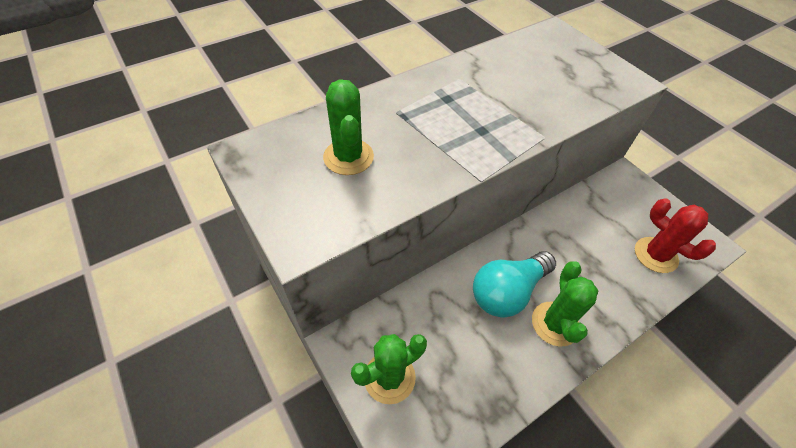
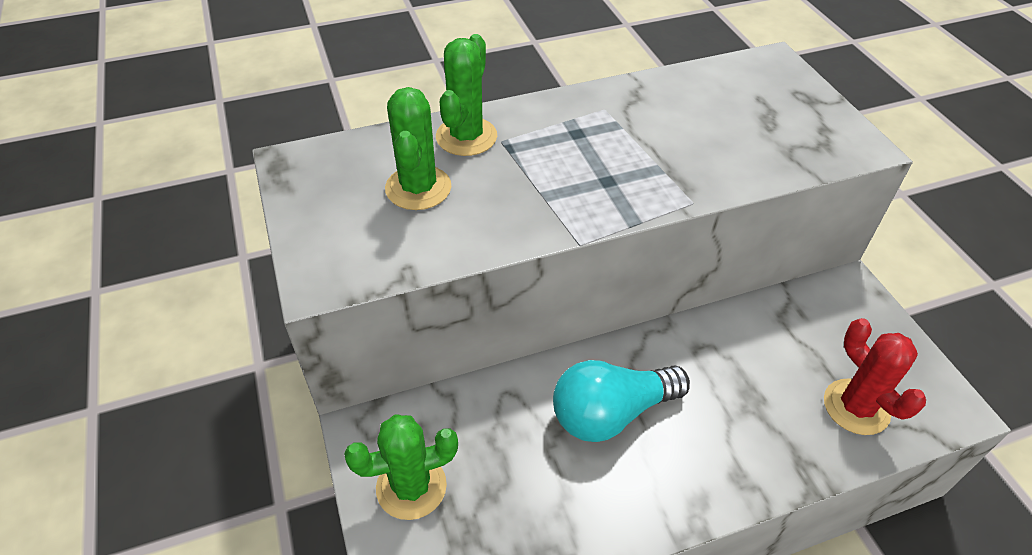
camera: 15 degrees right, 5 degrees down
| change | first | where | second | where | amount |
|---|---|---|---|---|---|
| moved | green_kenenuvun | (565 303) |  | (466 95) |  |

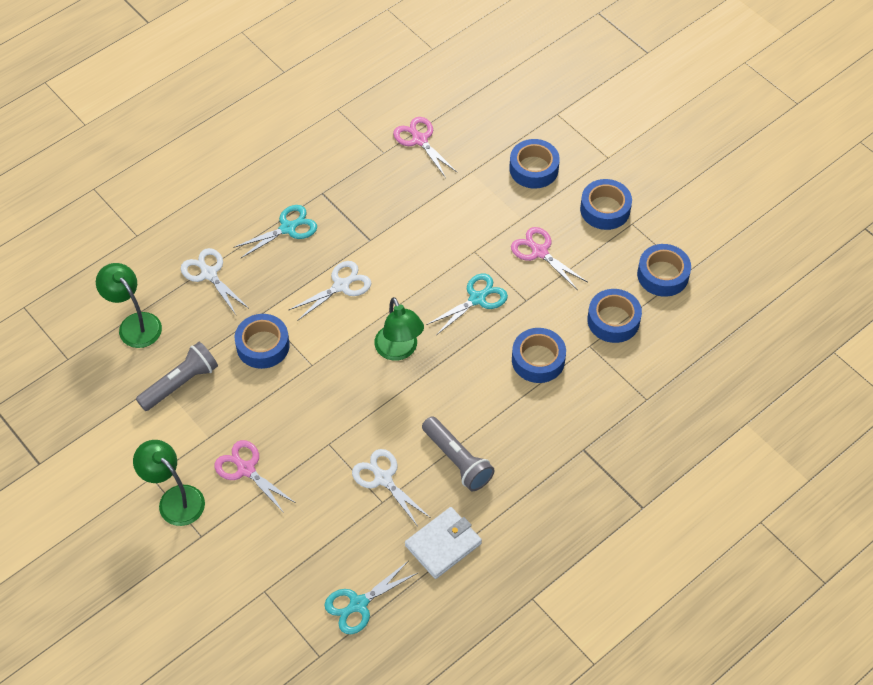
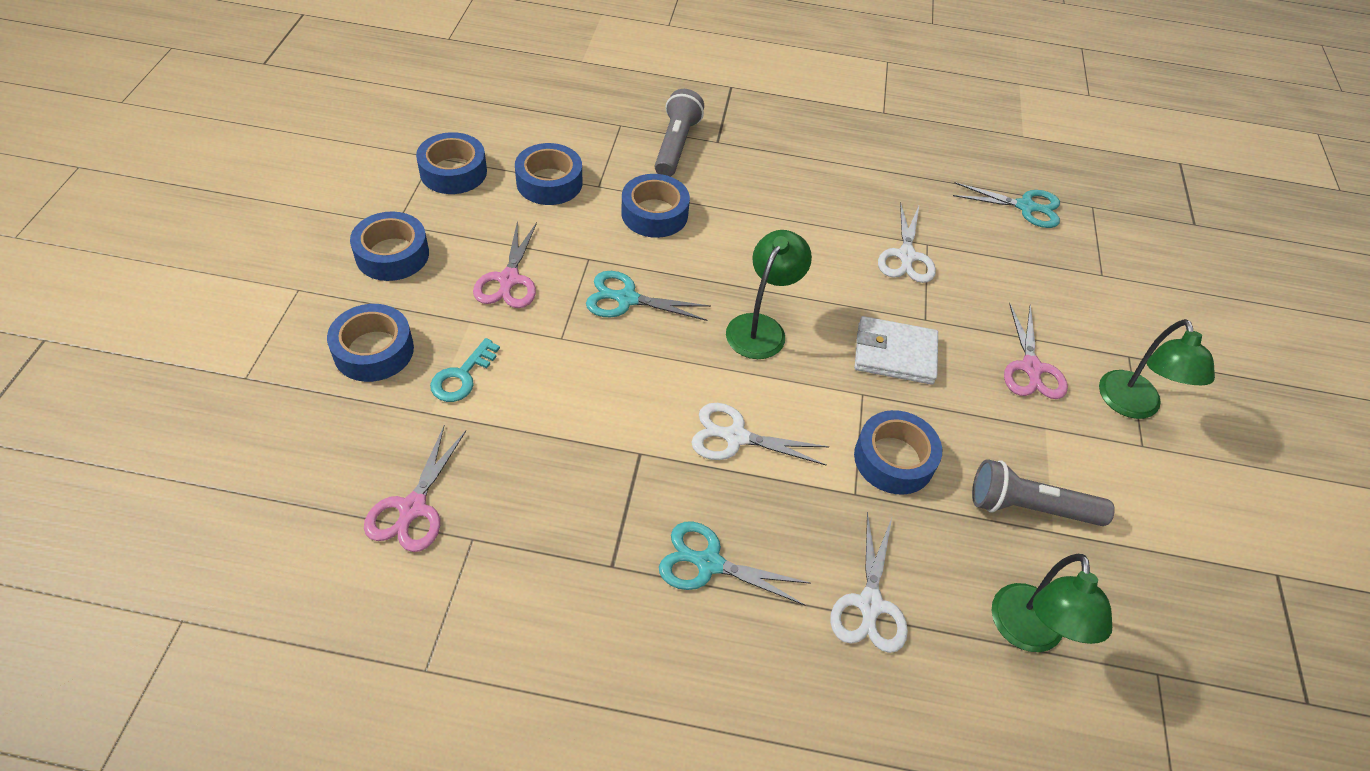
camera: 135 degrees left, 5 degrees down
| change | first | where | second | where | amount |
|---|---|---|---|---|---|
| added |  |  | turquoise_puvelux | (465 370) |  |
| moved | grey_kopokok | (458 453) |  | (679 133) |  |
| moved | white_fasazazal | (443 543) |  | (896 350) |  |

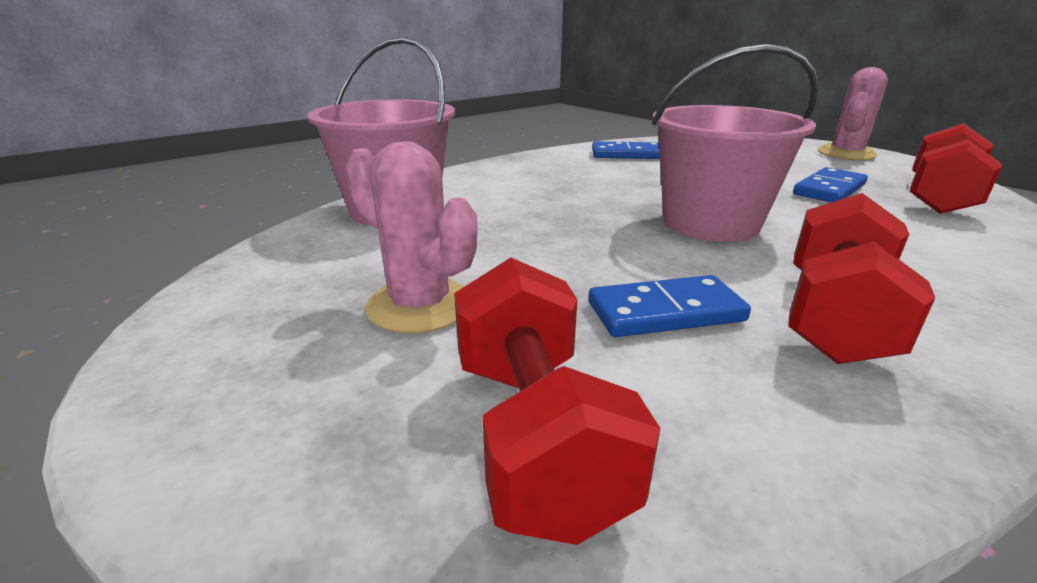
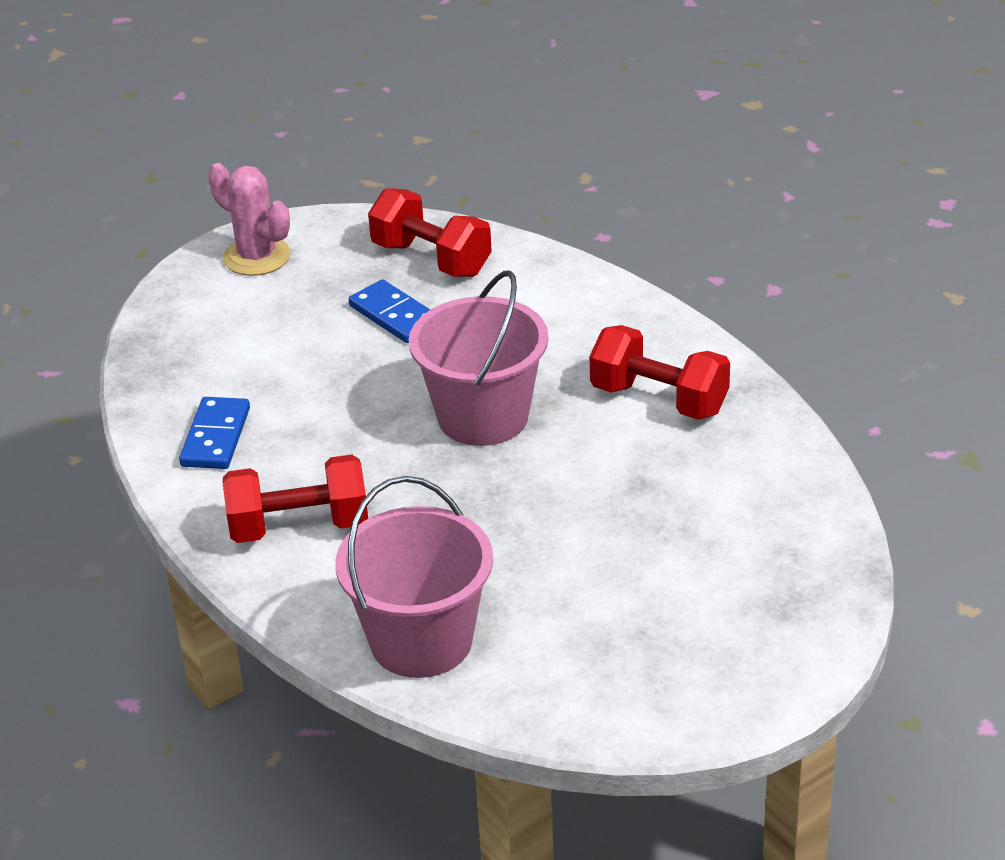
camera: 85 degrees left, 10 degrees up
| change | first | where | second | where | amount |
|---|---|---|---|---|---|
| moved | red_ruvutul | (557 401) |  | (295 498) |  |
| removed | pink_kenenuvun | (411 237) |  |  |  |
| removed | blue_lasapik | (669 306) |  |  |  |

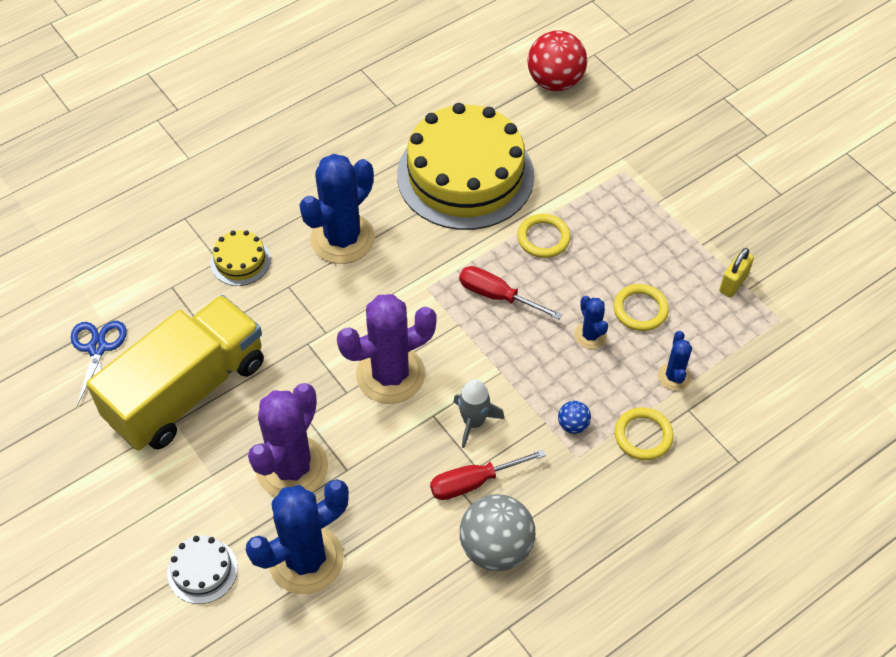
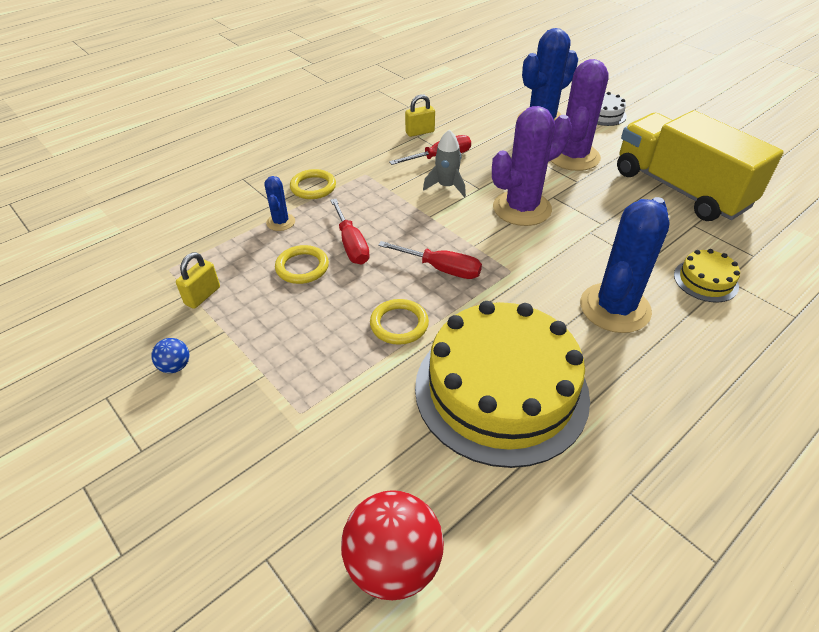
camera: 175 degrees right, 10 degrees down
| change | first | where | second | where | amount |
|---|---|---|---|---|---|
| moved | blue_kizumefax | (574 417) |  | (170 355) |  |
| replaced | blue_kenenuvun | (591 322) | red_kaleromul | (350 232) |  |
| replaced | grey_kizumefax | (497 532) | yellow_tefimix | (420 115) |  |
| turned | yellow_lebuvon | (175 373) |  | (700 165) | 105 degrees clockwise |
| removed | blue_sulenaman | (99 363) |  |  |  |

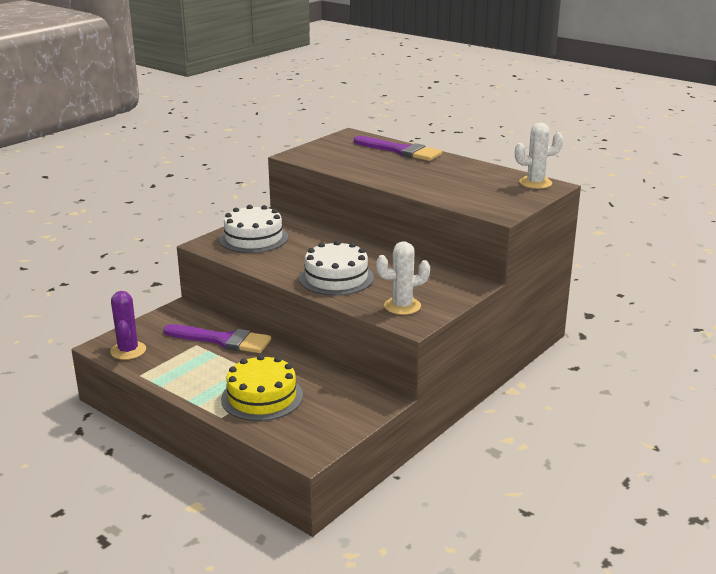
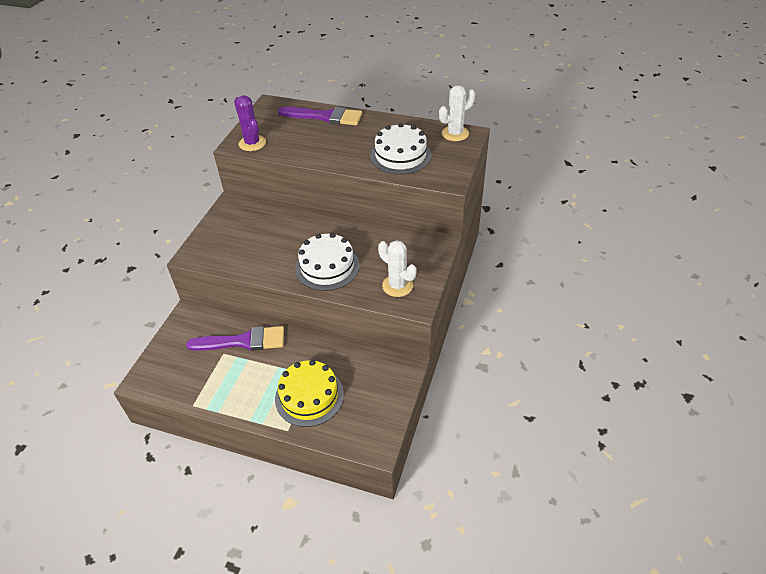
camera: 20 degrees left, 20 degrees up
| change | first | where | second | where | amount |
|---|---|---|---|---|---|
| moved | purple_kenenuvun | (128 325) |  | (250 123) |  |
| moved | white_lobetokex | (253 229) |  | (400 149) |  |
| turned | white_kenenuvun | (403 278) |  | (397 268) | 75 degrees clockwise |

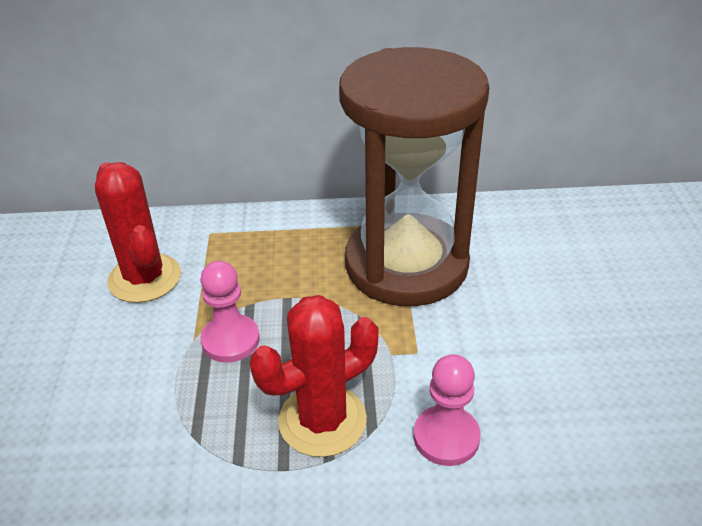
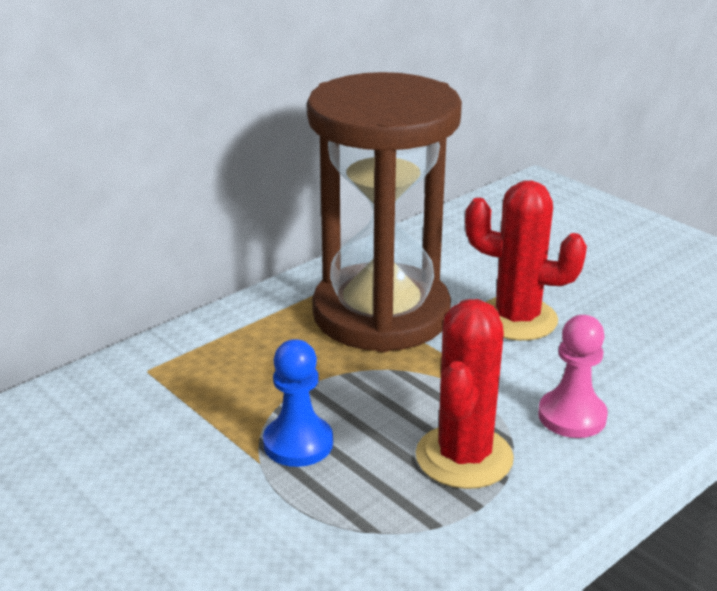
camera: 40 degrees left, 10 degrees down
| change | first | where | second | where | amount |
|---|---|---|---|---|---|
| recoloured | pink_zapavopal | (230 312) | blue_zapavopal | (298 403) |  |
| moved | red_kenenuvun | (138 232) |  | (526 260) |  |

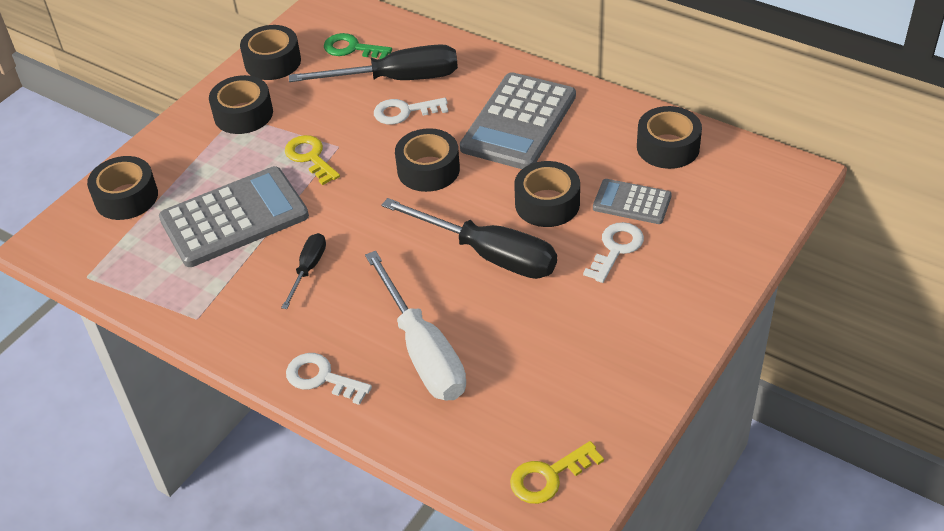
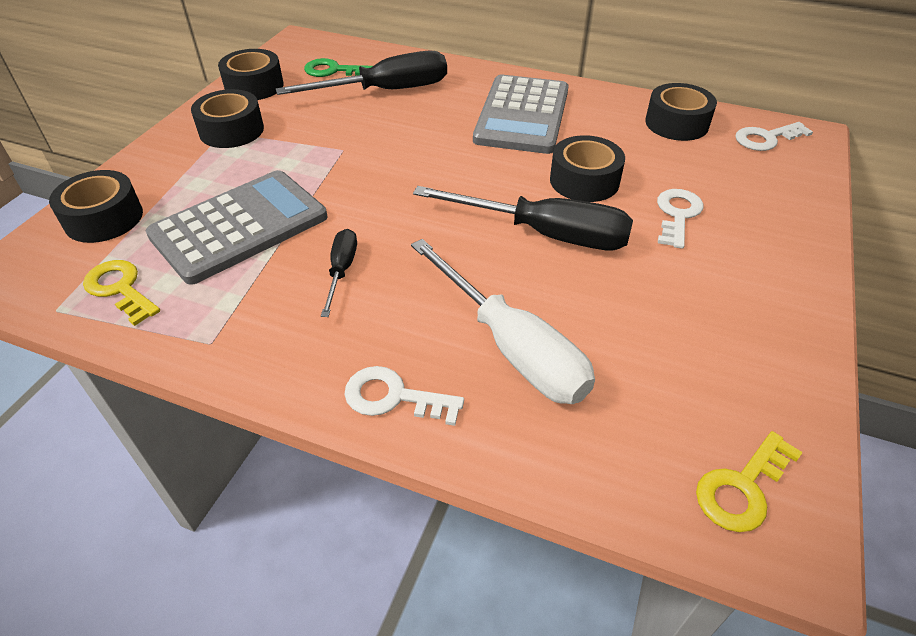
camera: 15 degrees left, 0 degrees up
| change | first | where | second | where | amount |
|---|---|---|---|---|---|
| moved | yellow_puvelux | (312 160) |  | (121 293) |  |
| moved | white_puvelux | (411 111) |  | (774 136) |  |
| removed | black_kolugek | (427 160) |  |  |  |
| removed | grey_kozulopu | (632 201) |  |  |  |

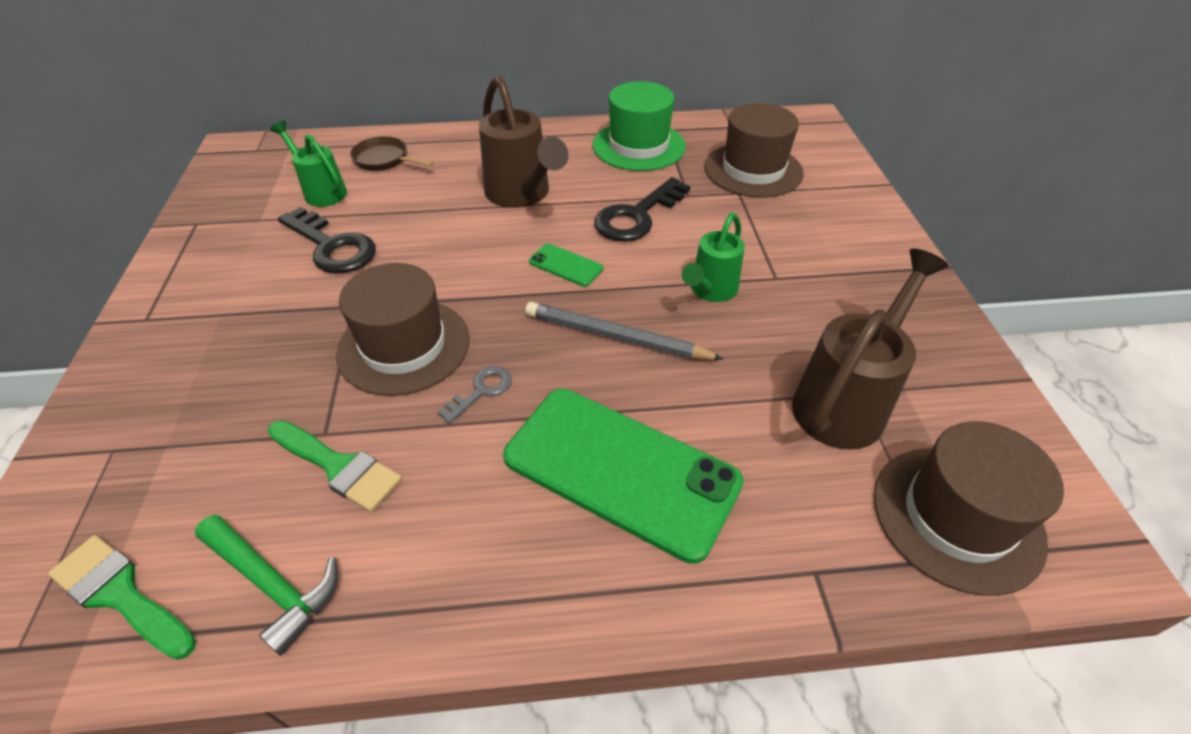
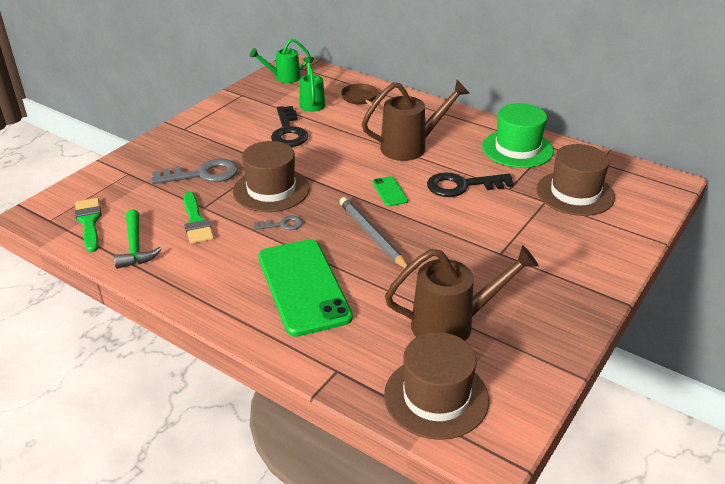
camera: 40 degrees right, 10 degrees down
| change | first | where | second | where | amount |
|---|---|---|---|---|---|
| added |  |  | grey_puvelux | (194 171) |  |
| moved | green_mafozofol | (713 257) |  | (280 60) |  |
| turned | brown_mafozofol | (523 141) |  | (416 120) | 120 degrees counterclockwise |

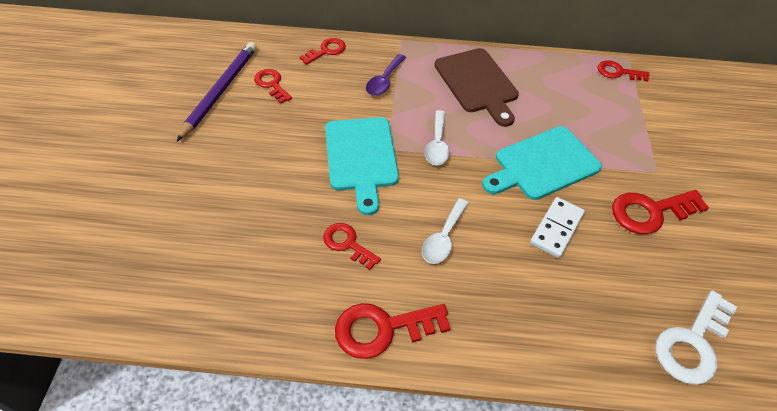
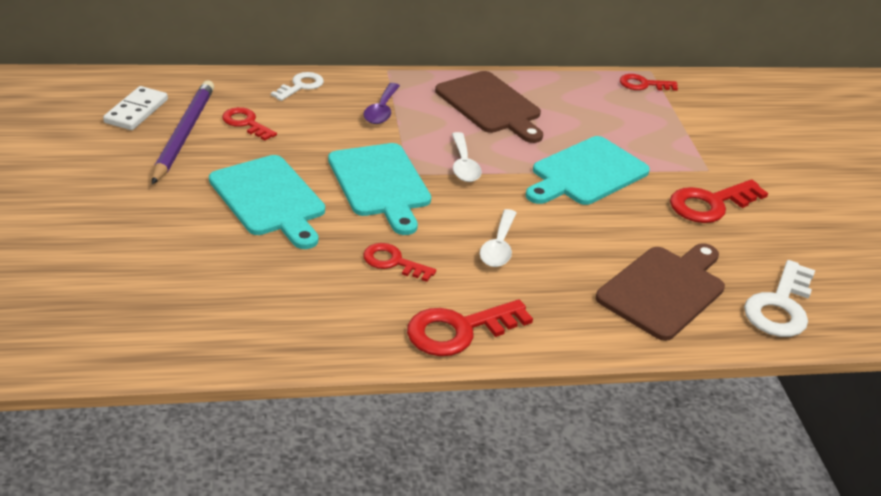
camera: 15 degrees left, 15 degrees down
| change | first | where | second | where | amount |
|---|---|---|---|---|---|
| moved | white_lasapik | (557 227) |  | (135 108) |  |
| added |  |  | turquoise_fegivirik | (267 202) |  |
| recoloured | red_puvelux | (322 51) | white_puvelux | (297 86) |  |
| added |  |  | brown_fegivirik | (660 292) |  |

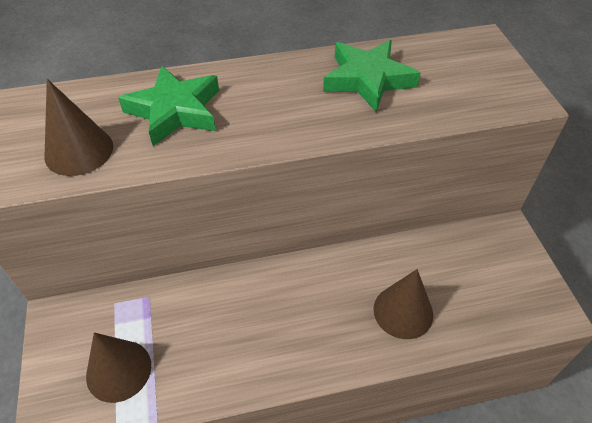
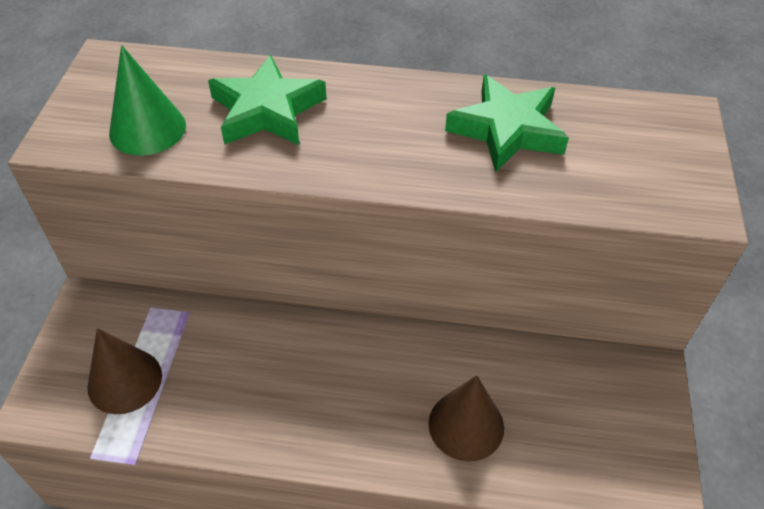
camera: 20 degrees right, 0 degrees up
| change | first | where | second | where | amount |
|---|---|---|---|---|---|
| recoloured | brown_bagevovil | (79 127) | green_bagevovil | (147 100) |  |

